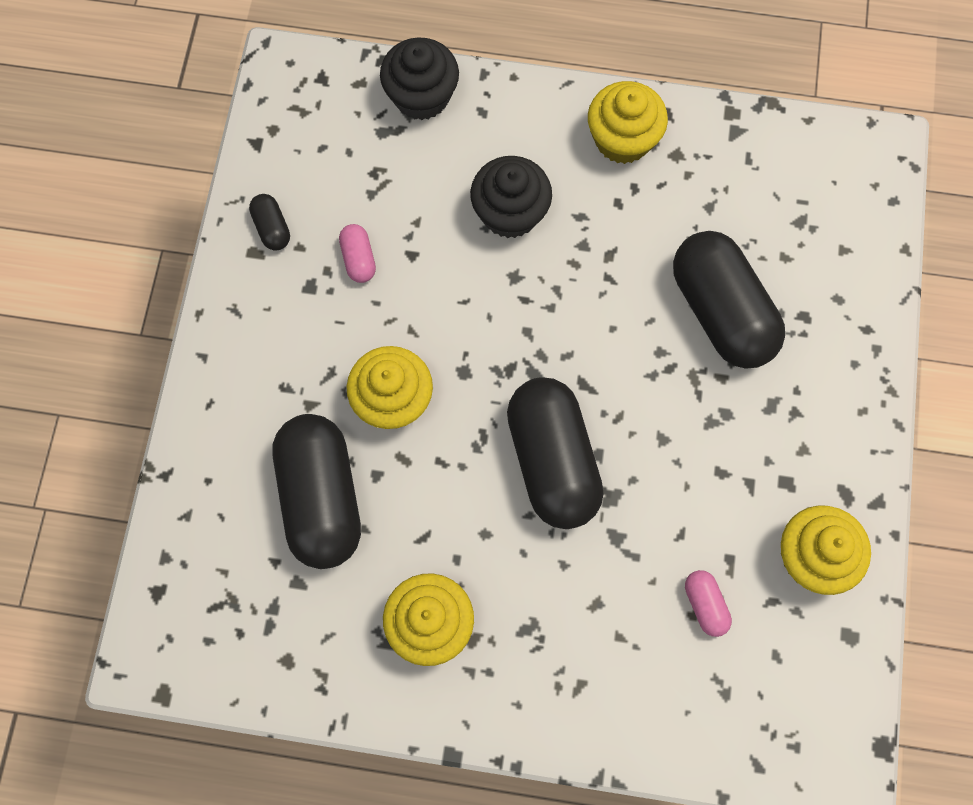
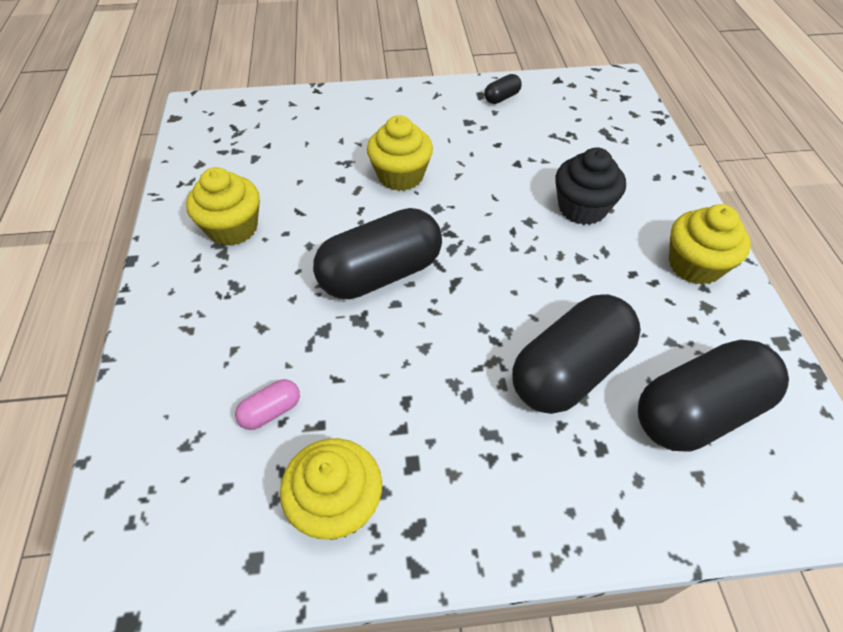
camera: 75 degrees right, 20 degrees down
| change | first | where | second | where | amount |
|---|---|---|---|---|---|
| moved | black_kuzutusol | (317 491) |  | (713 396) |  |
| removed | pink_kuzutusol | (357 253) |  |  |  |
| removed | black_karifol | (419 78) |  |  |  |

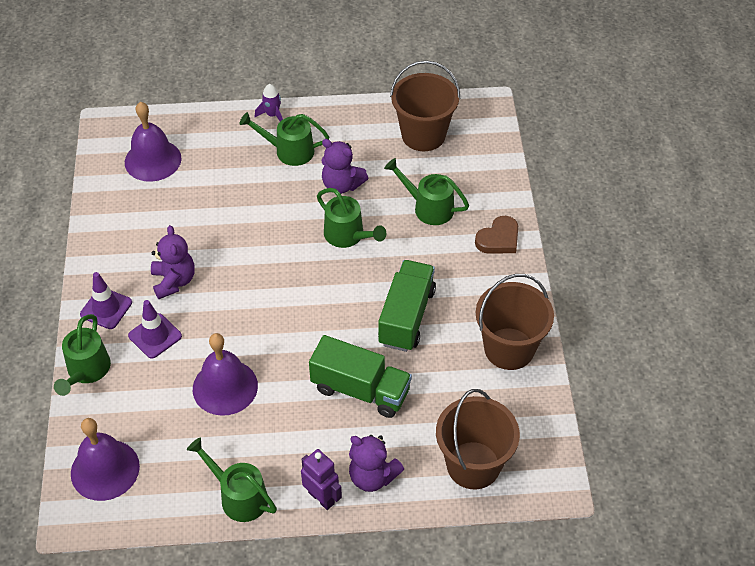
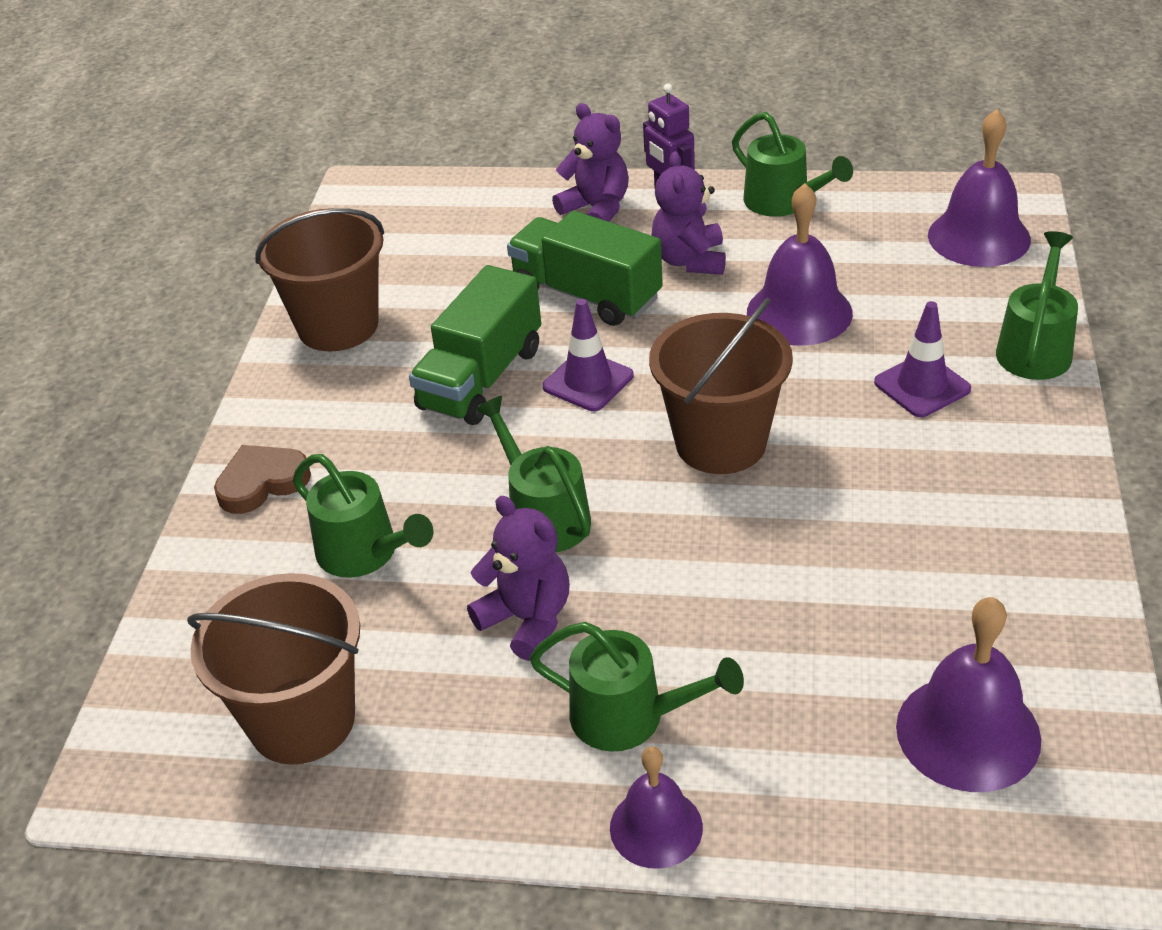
camera: 165 degrees left, 10 degrees down
| change | first | where | second | where | amount |
|---|---|---|---|---|---|
| moved | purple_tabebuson | (106 300) |  | (588 355) |  |
| replaced | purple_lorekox | (269 102) | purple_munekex | (656 808) |  |
| moved | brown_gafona | (478 439) |  | (721 386) |  |
| moved | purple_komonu | (173 262) |  | (688 213) |  |

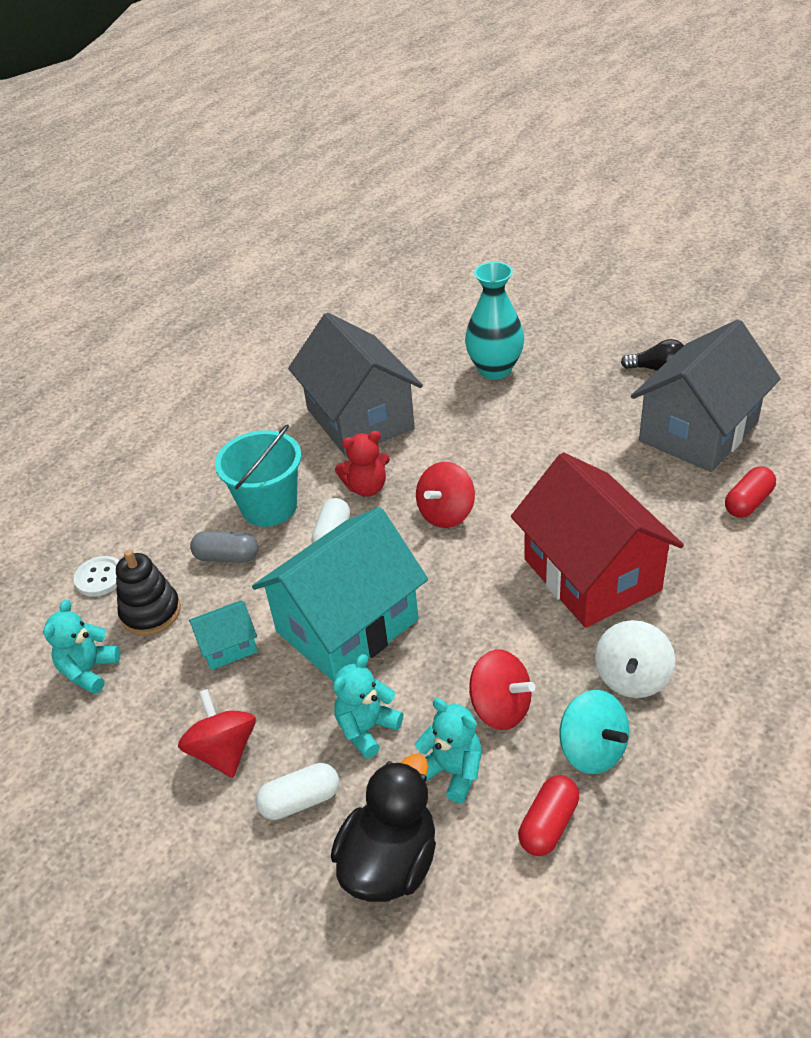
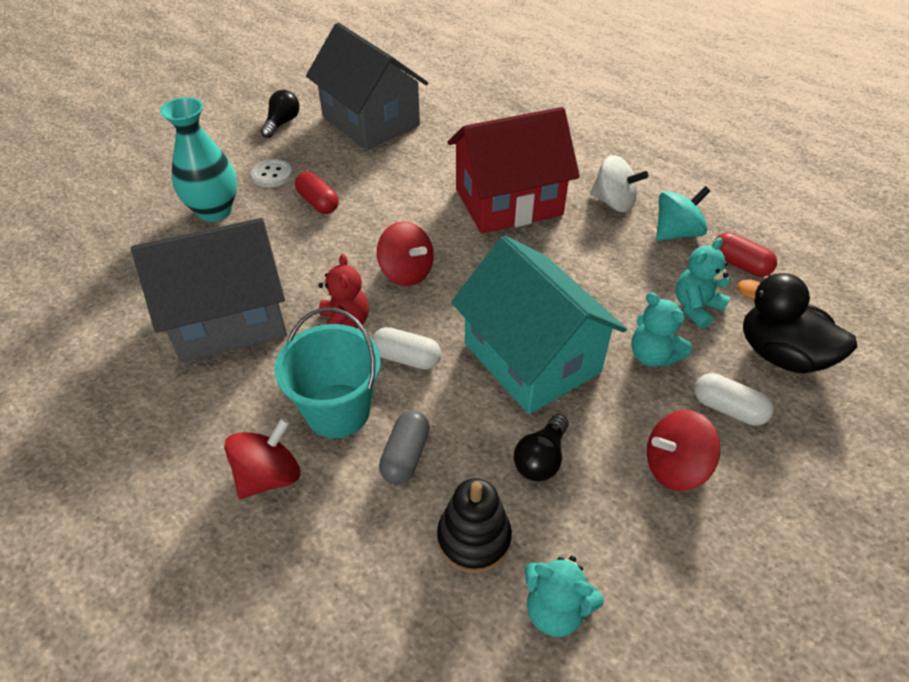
camera: 85 degrees left, 5 degrees up
| change | first | where | second | where | amount |
|---|---|---|---|---|---|
| moved | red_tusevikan | (502 689) |  | (262 458) |  |
| moved | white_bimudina | (96 576) |  | (271 173) |  |
| moved | red_kuzutusol | (750 492) |  | (317 193) |  |
| replaced | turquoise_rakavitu | (223 635) | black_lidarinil | (541 448) |  |
| turned | white_kuzutusol | (297 791) |  | (734 399) | 45 degrees counterclockwise |

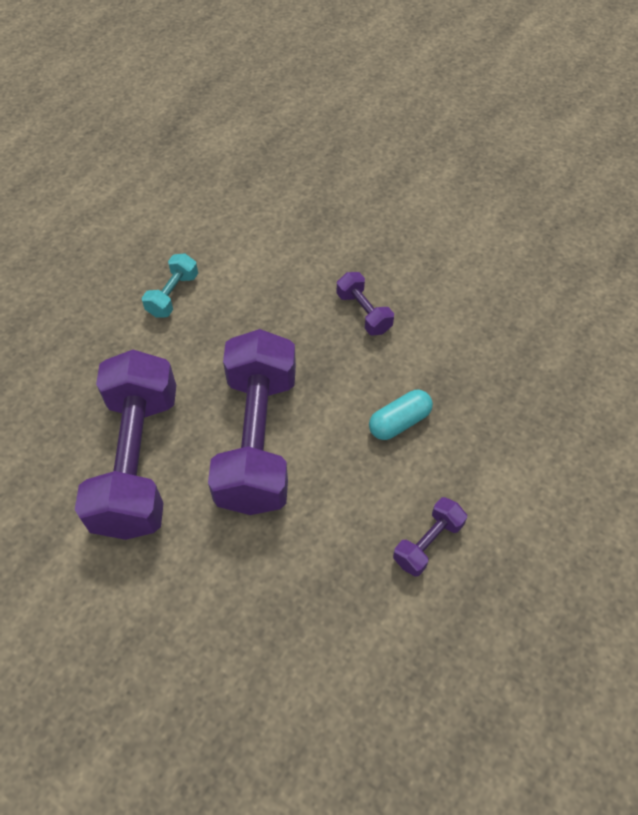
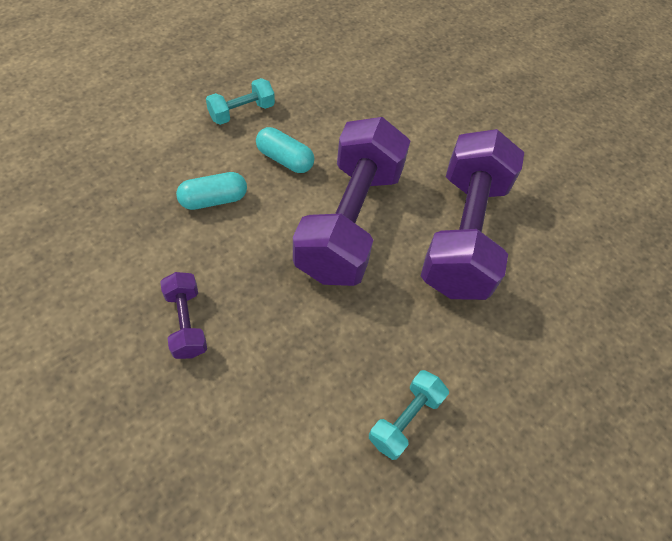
camera: 170 degrees left, 0 degrees up
| change | first | where | second | where | amount |
|---|---|---|---|---|---|
| recoloured | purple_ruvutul | (430 537) | turquoise_ruvutul | (240 101) |  |
| added |  |  | turquoise_kuzutusol | (285 150) |  |

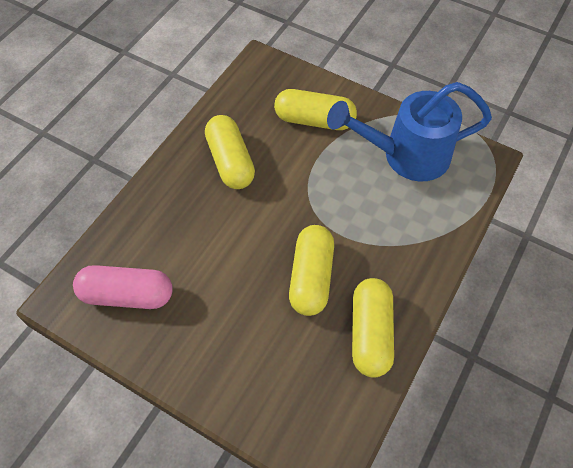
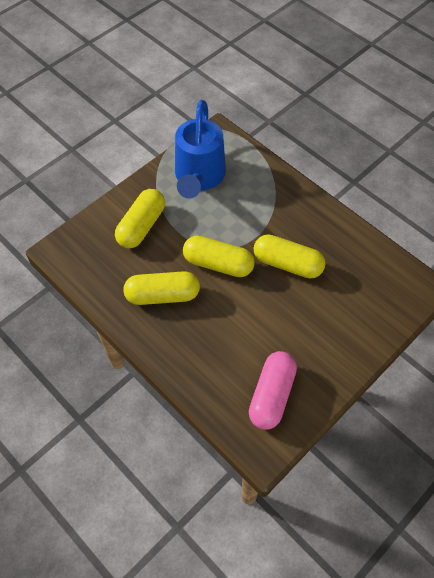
camera: 75 degrees left, 0 degrees up
| change | first | where | second | where | amount |
|---|---|---|---|---|---|
| moved | yellow_kuzutusol | (373 328) |  | (219 256) |  |

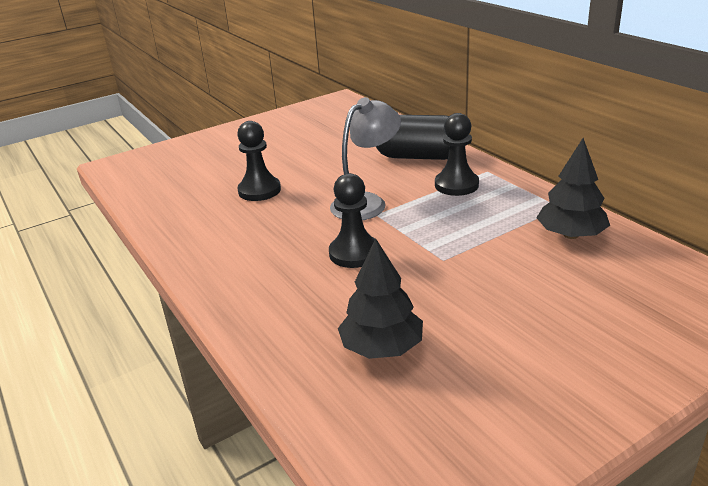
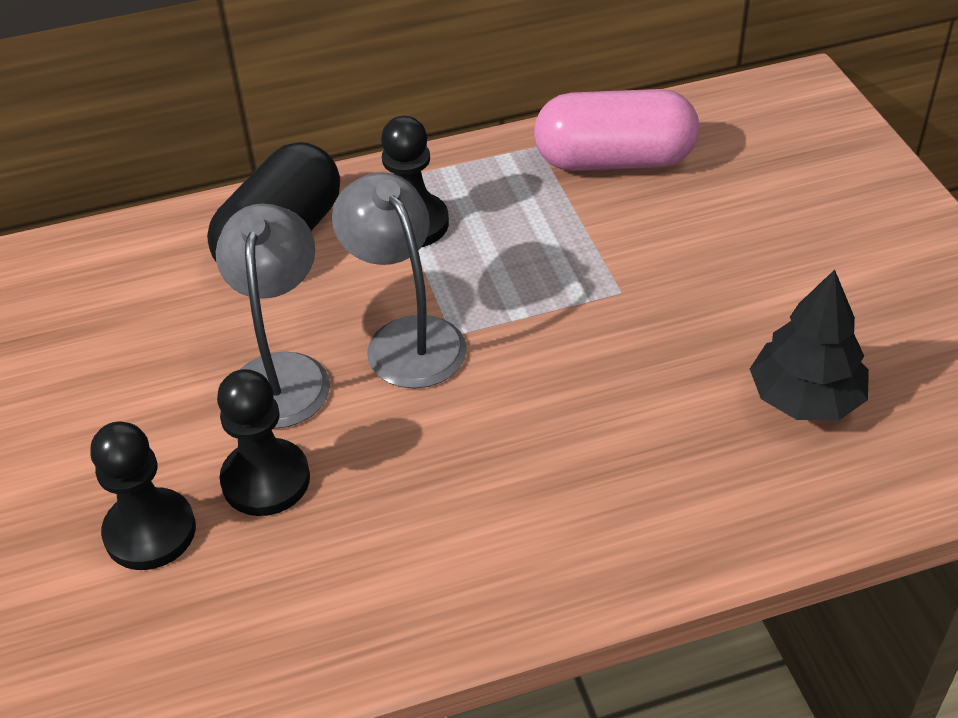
camera: 75 degrees left, 15 degrees up
| change | first | where | second | where | amount |
|---|---|---|---|---|---|
| moved | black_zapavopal | (352 220) |  | (143 496) |  |
| added |  |  | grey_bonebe | (273 316) |  |
| replaced | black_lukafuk | (573 188) | pink_kuzutusol | (616 130) |  |

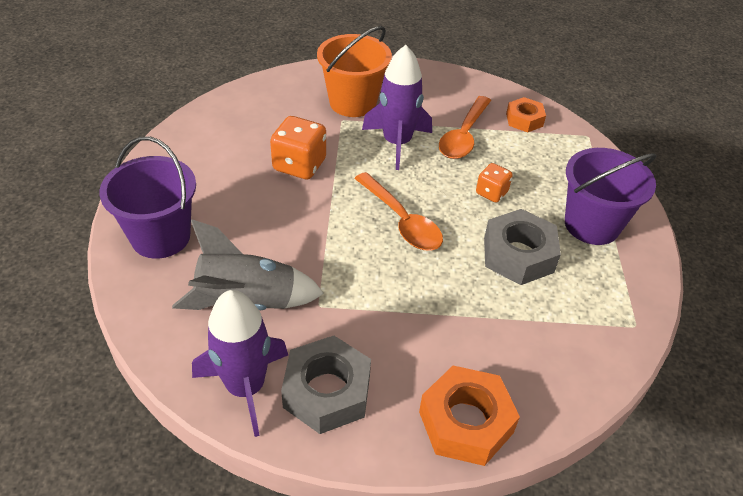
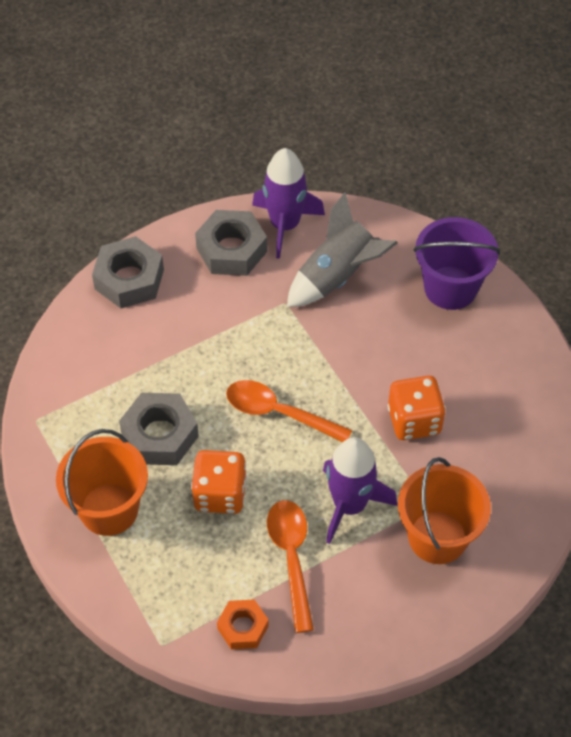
camera: 150 degrees right, 10 degrees up
| change | first | where | second | where | amount |
|---|---|---|---|---|---|
| recoloured | purple_gafona | (610 196) | orange_gafona | (102 482) |  |
| recoloured | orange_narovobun | (469 416) | grey_narovobun | (128 272) |  |
| resized | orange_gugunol | (494 182) |  | (219 482) | x1.68 |

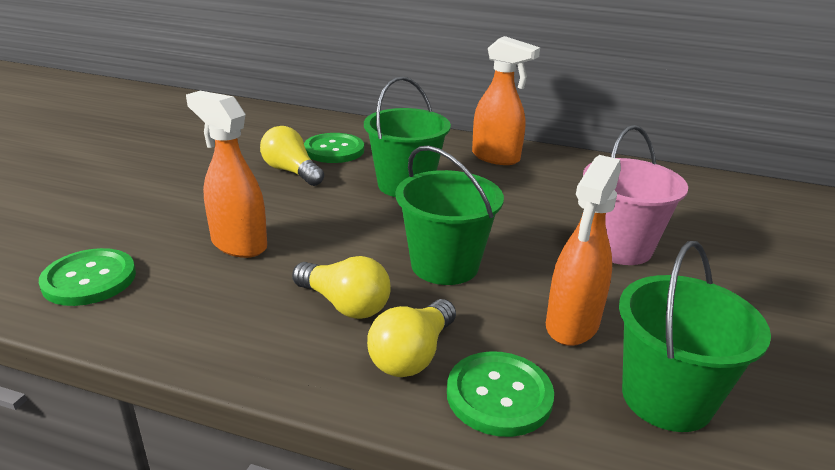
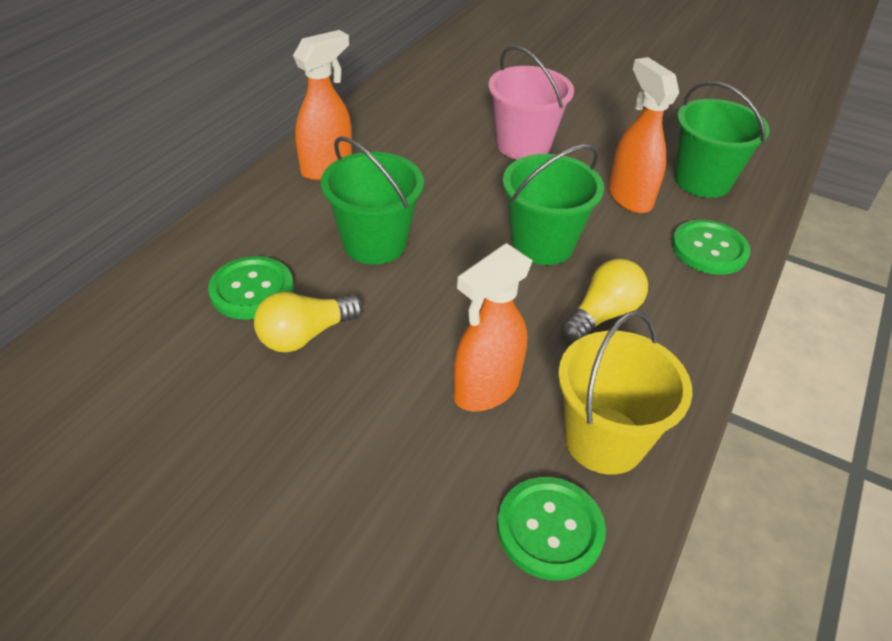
camera: 80 degrees left, 15 degrees up
| change | first | where | second | where | amount |
|---|---|---|---|---|---|
| added |  |  | yellow_gafona | (625 393) |  |
| turned | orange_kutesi | (583 250) |  | (643 135) | 150 degrees counterclockwise |
| removed | yellow_lidarinil | (411 338) |  |  |  |

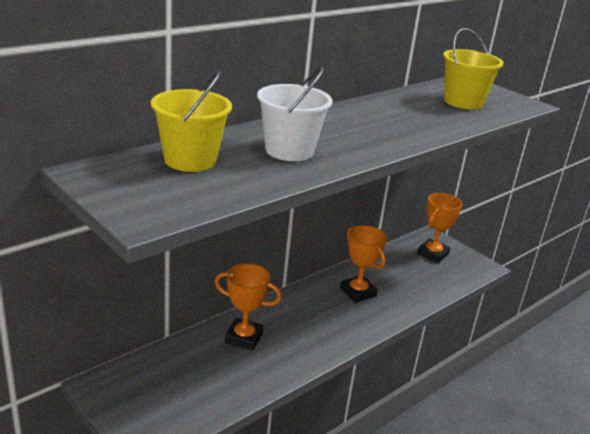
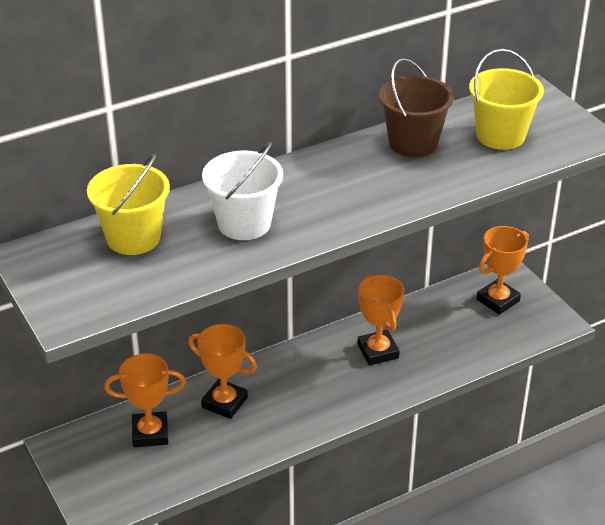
camera: 15 degrees right, 10 degrees up
| change | first | where | second | where | amount |
|---|---|---|---|---|---|
| added |  |  | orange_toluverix | (145 400) |  |
| added |  |  | brown_gafona | (416 107) |  |

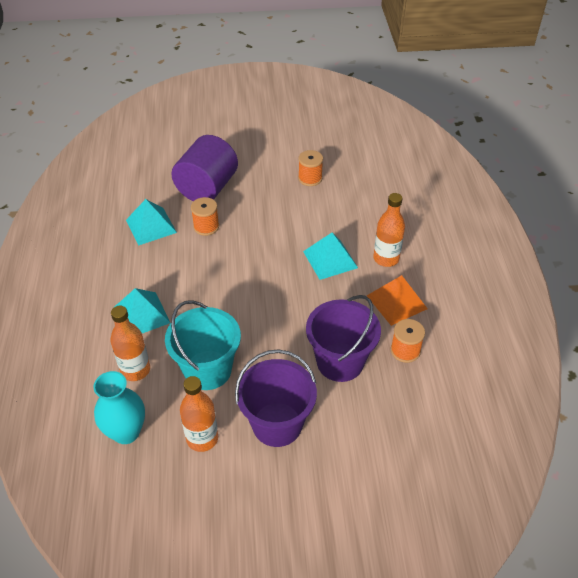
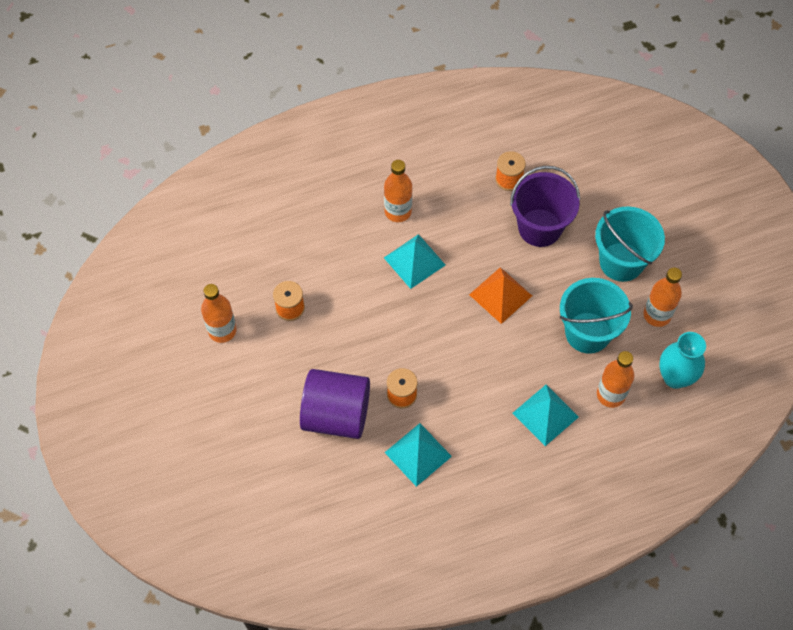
camera: 105 degrees left, 15 degrees up
| change | first | where | second | where | amount |
|---|---|---|---|---|---|
| added |  |  | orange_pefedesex | (219 313) |  |
| moved | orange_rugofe | (397 300) |  | (500 295) |  |
| recoloured | purple_gafona | (276 398) | turquoise_gafona | (630 244) |  |

